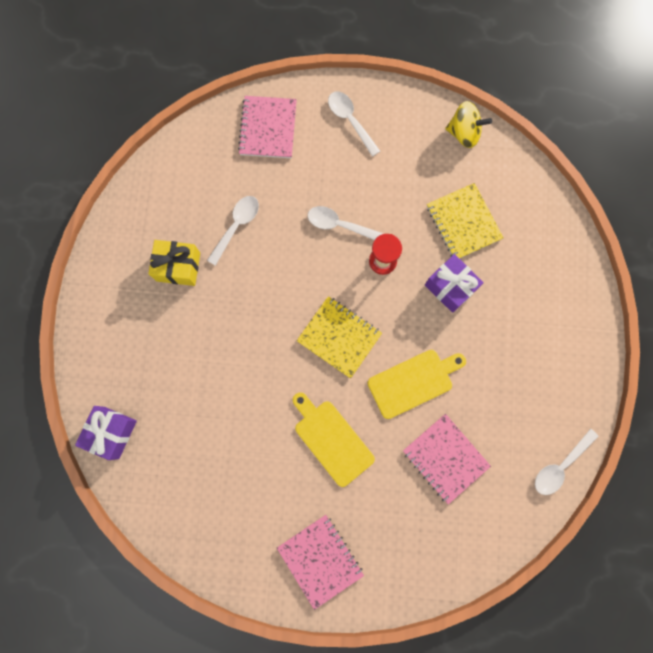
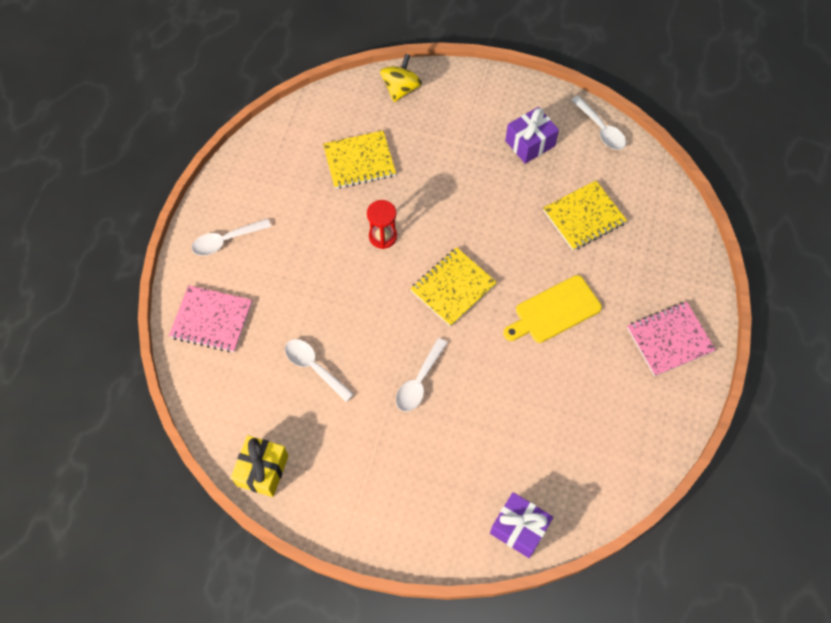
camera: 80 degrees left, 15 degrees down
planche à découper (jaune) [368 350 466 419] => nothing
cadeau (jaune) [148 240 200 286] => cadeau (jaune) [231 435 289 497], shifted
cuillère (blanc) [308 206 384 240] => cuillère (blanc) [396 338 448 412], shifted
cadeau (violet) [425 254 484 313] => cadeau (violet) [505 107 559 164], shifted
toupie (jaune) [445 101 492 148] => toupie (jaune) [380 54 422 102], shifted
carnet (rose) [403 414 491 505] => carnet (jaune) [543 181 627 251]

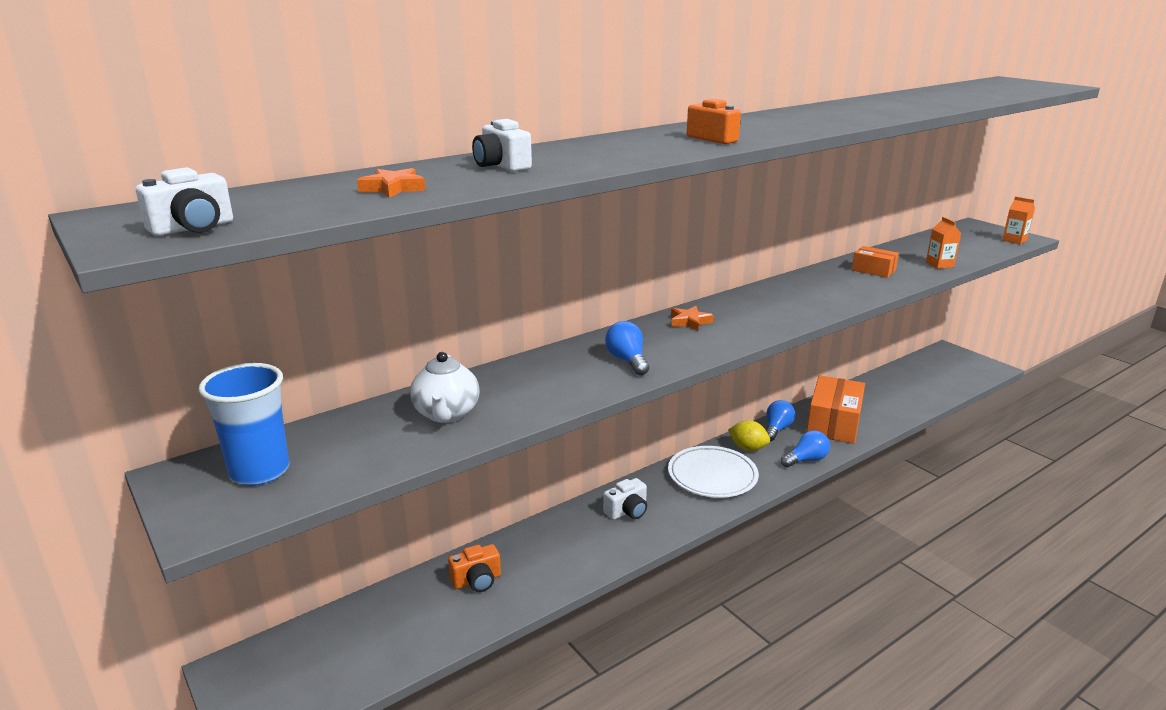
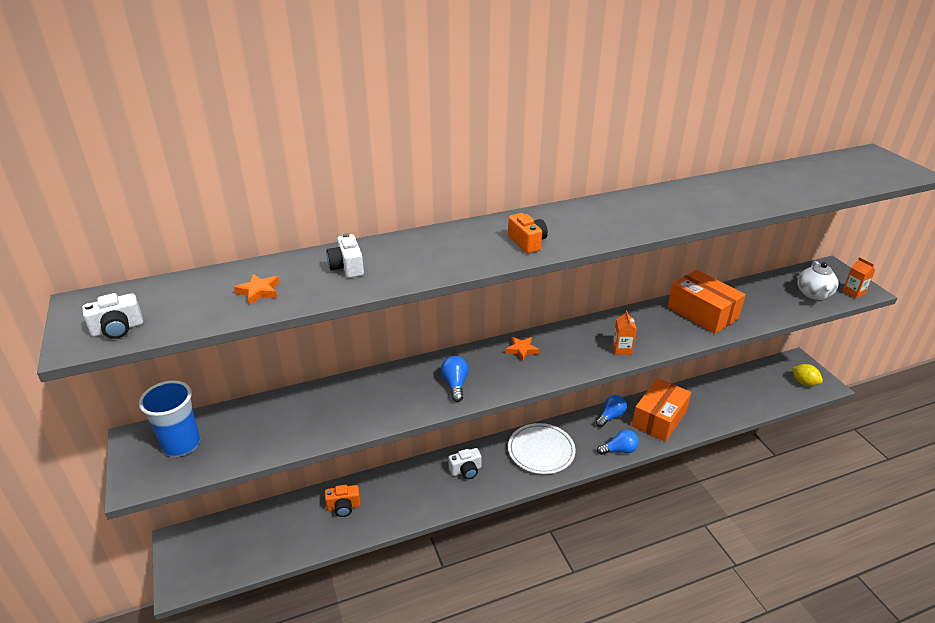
camera: 15 degrees right, 10 degrees up
théière (blanc) [410 352 479 423] => théière (blanc) [797 261 839 300], shifted
citron (jaune) [728 420 770 451] => citron (jaune) [792 364 823 386], shifted
brique de lait (orange) [926 217 961 269] => brique de lait (orange) [613 310 637 355], shifted
boîte (orange) [852 246 899 278] => boîte (orange) [668 270 746 334], x1.92

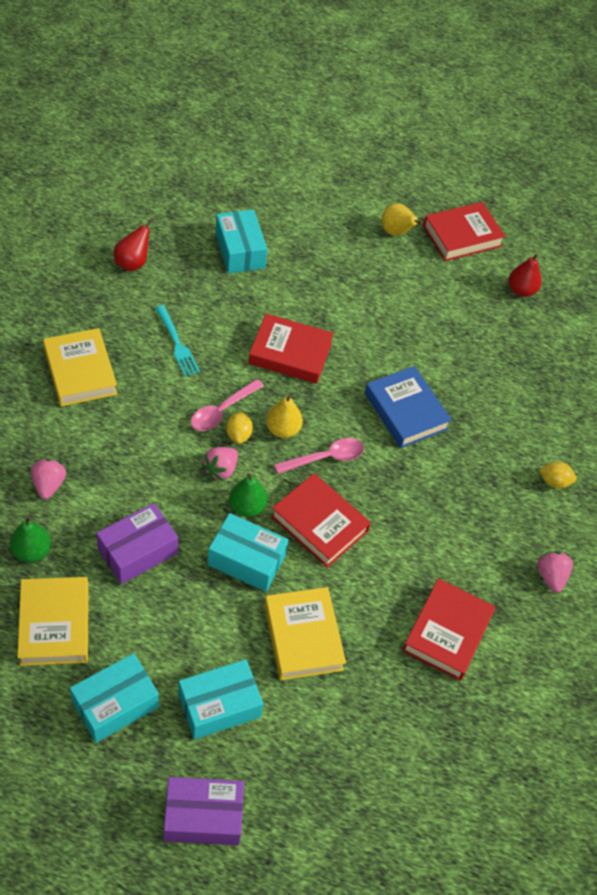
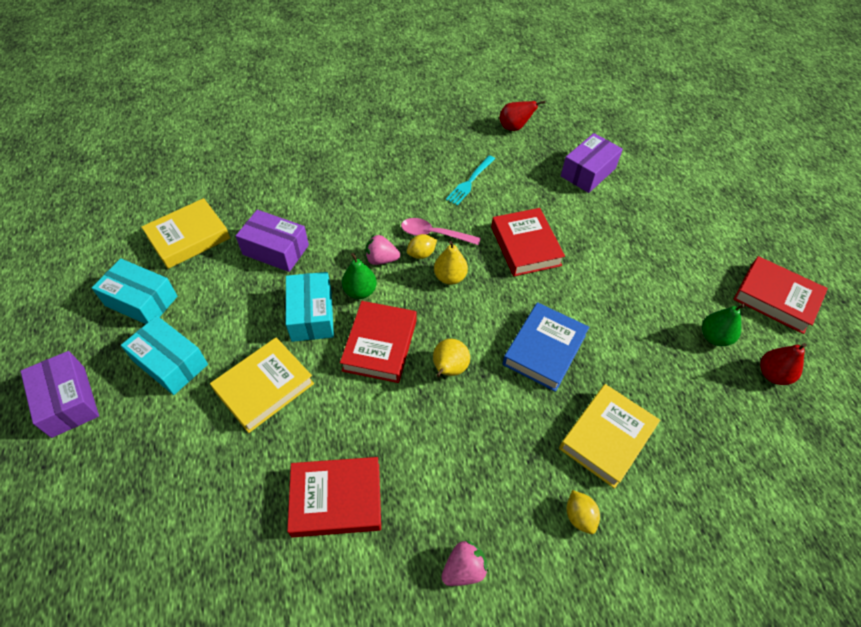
camera: 65 degrees right, 0 degrees up
fraise (rose) [31 459 66 499] => nothing
cuillère (rose) [274 438 364 474] => nothing
poire (vert) [10 516 51 563] => poire (vert) [702 304 746 346], shifted
livre (jaune) [43 328 117 406] => livre (jaune) [559 384 660 489], shifted
poire (jaune) [381 203 423 236] => poire (jaune) [433 339 470 377], shifted
boîte (turquoise) [215 209 267 274] => boîte (violet) [561 133 623 193]

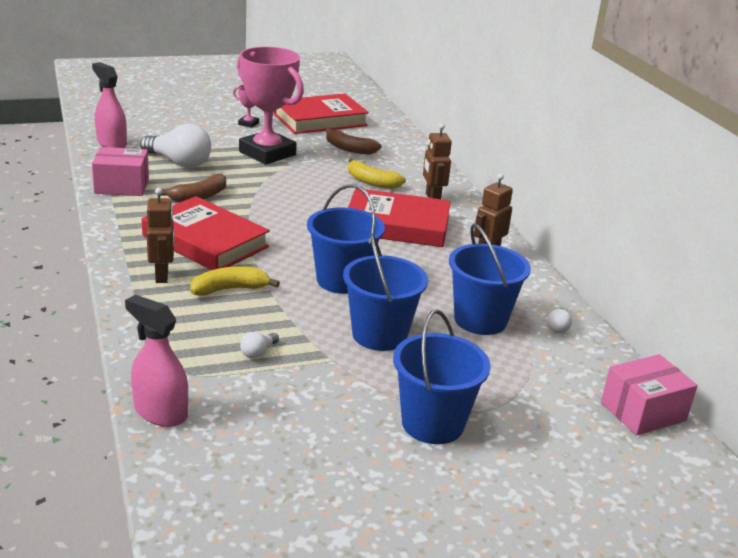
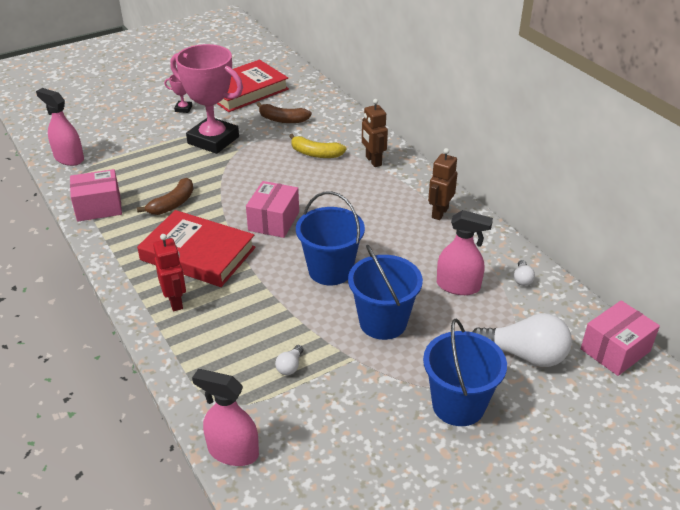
camera: 10 degrees left, 10 degrees up
banane (jaune) [190 266 280 296] => nothing
livre (rouge) [348 188 451 247] => nothing
nothing => boîte (rose) [246 181 299 238]
ampoule (blanc) [140 123 211 168] => ampoule (blanc) [472 313 572 367], shifted
seau (bleu) [449 223 531 335] => vaporisateur (rose) [437 210 493 295]
robot (marron) [147 188 174 283] => robot (rouge) [153 234 186 311]

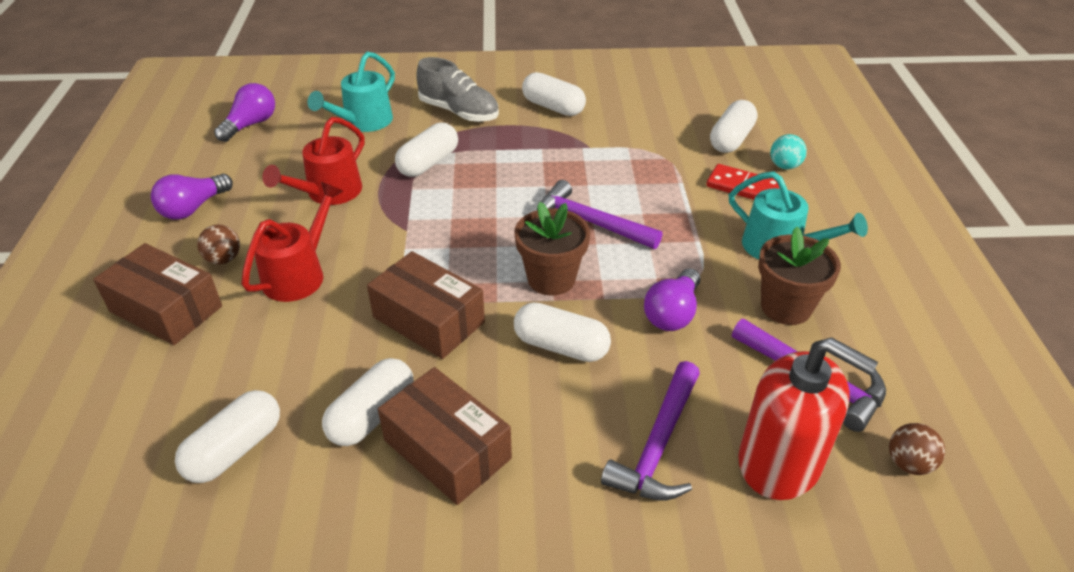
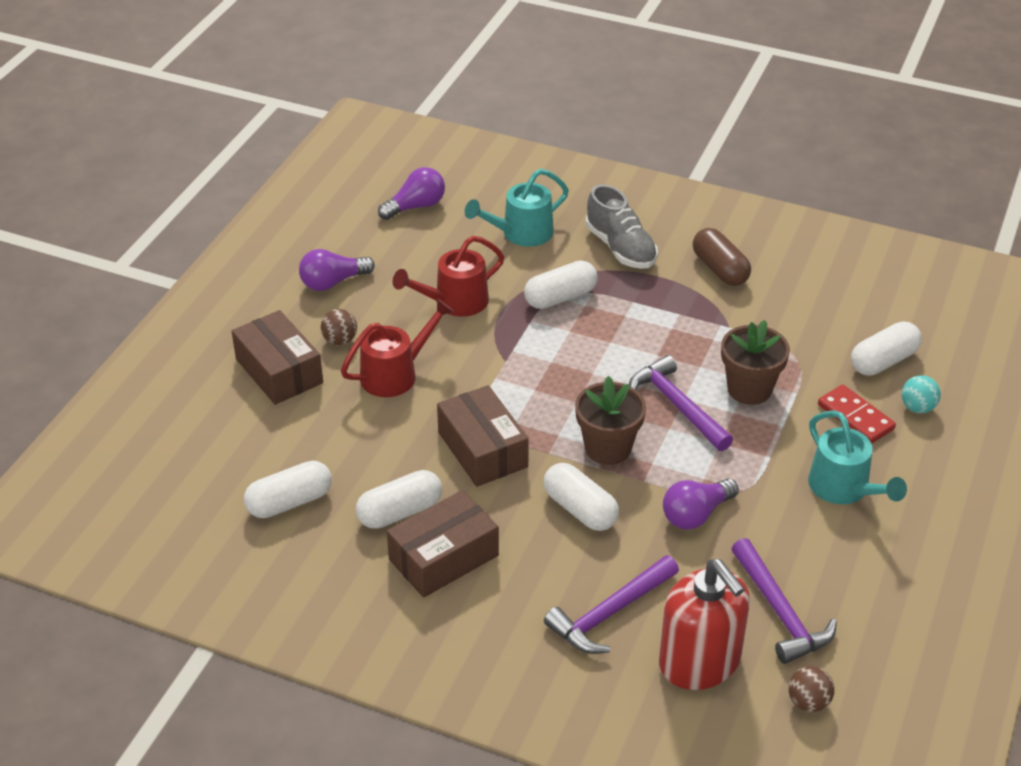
camera: 25 degrees right, 0 degrees up
pot de fleurs (marron) [758 227 841 325] => pot de fleurs (marron) [721 320 790 405], shifted
gélule (blanc) [522 72 586 116] => gélule (marron) [693 228 751 286]
boîte (marron) [378 367 512 505] => boîte (marron) [387 490 499 598], 75 degrees clockwise

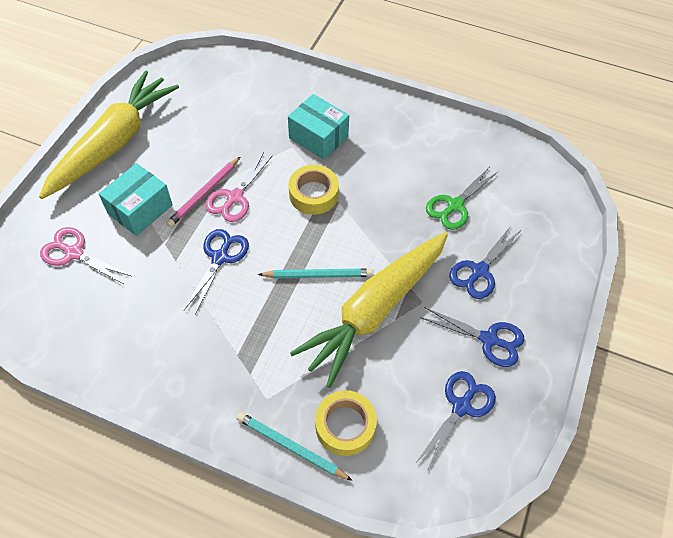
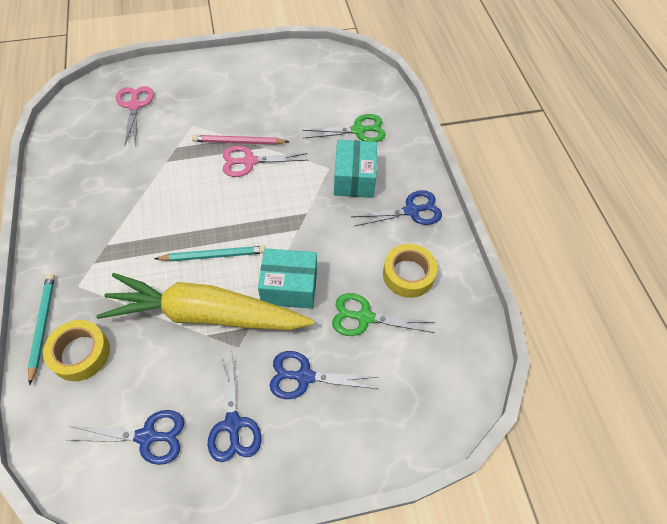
camera: 55 degrees right, 0 degrees up
carotte (jaune) [39 70 179 199] => nothing
nothing => ciseaux (vert) [302 114 386 142]
boîte (turquoise) [99 163 173 236] => boîte (turquoise) [258 248 317 309], shifted
ciseaux (bleu) [184 229 249 314] => ciseaux (bleu) [352 190 442 226], shifted
ruban adhésif (jaune) [289 165 339 215] => ruban adhésif (jaune) [383 244 437 298], shifted
crayon (turquoise) [258 268 373 279] => crayon (turquoise) [154 246 266 262], 60 degrees counterclockwise

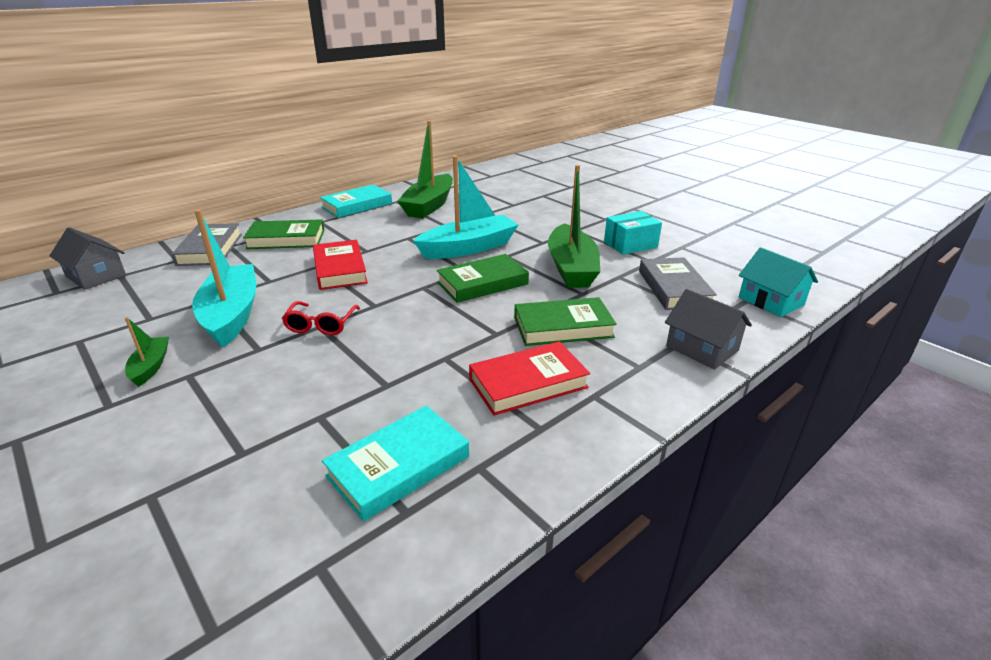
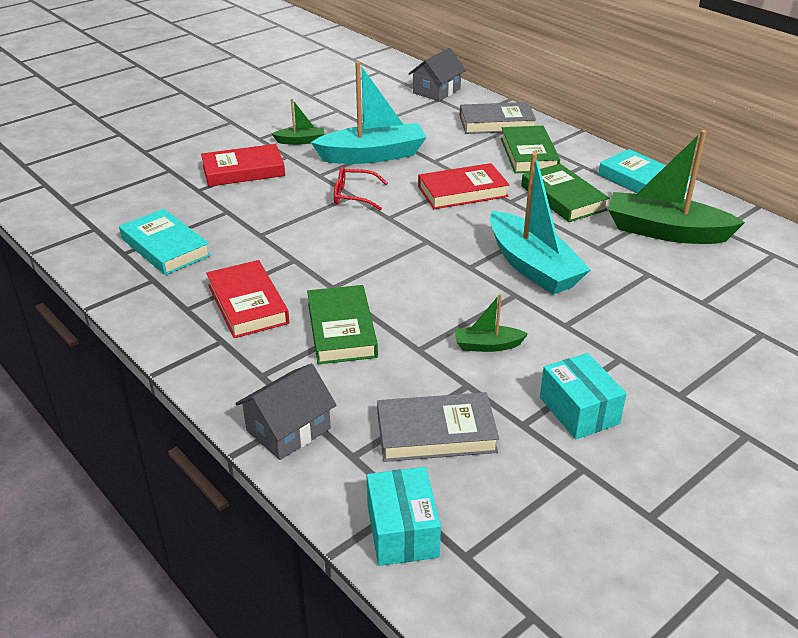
camera: 90 degrees right, 5 degrees up
nothing => livre (rouge) [201 144 285 187]
livre (vert) [436 254 529 303] => livre (vert) [521 164 609 222], shifted
maison (turquoise) [739 247 818 317] => boîte (turquoise) [367 467 441 566]
bateau (vert) [548 165 600 288] => bateau (vert) [455 294 528 352], x0.48

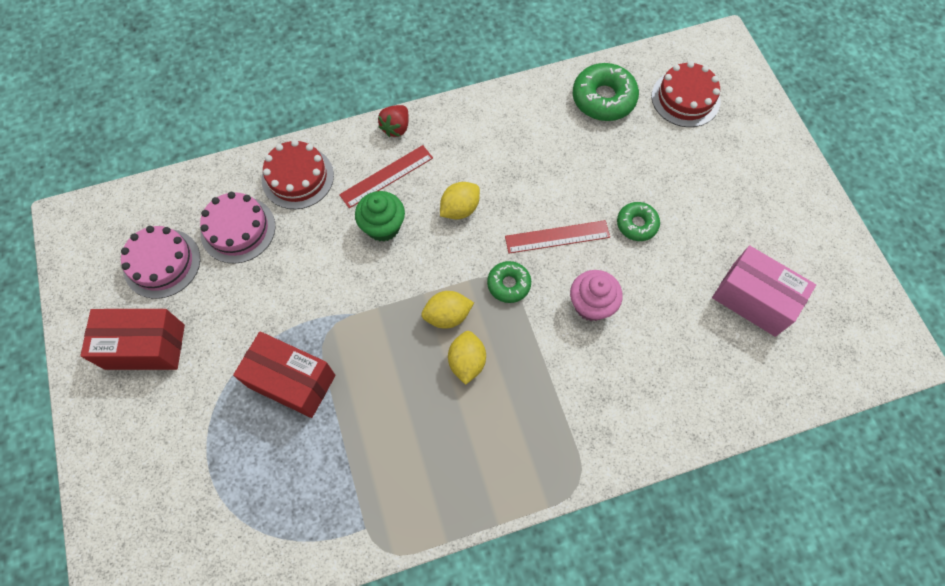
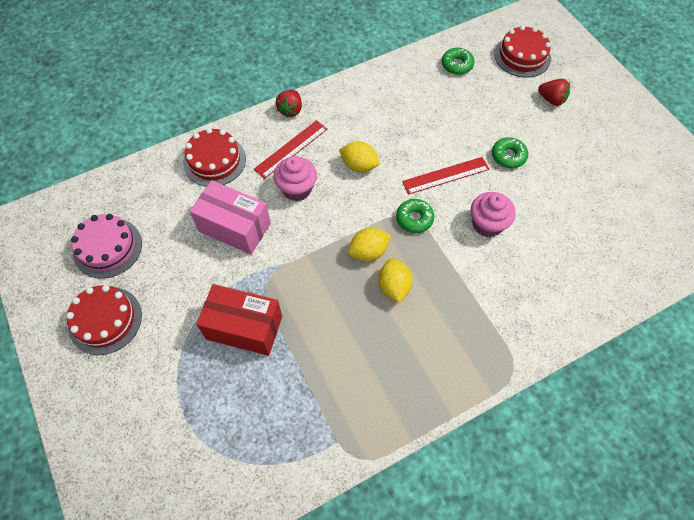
camera: 10 degrees left, 5 degrees down
gâteau (rose) [200 192 275 264] => nothing
nothing => fraise (rouge) [538 79 570 106]
boîte (rose) [712 246 816 337] => boîte (rose) [190 180 271 255], shifted
boîte (rouge) [80 309 185 370] => gâteau (rouge) [66 285 142 355]
muffin (vert) [355 191 405 242] => muffin (rose) [274 156 317 201]
citron (jaune) [440 182 480 219] => citron (jaune) [339 141 380 172], 75 degrees clockwise
beignet (vert) [573 63 639 121] => beignet (vert) [441 48 474 75], x0.60

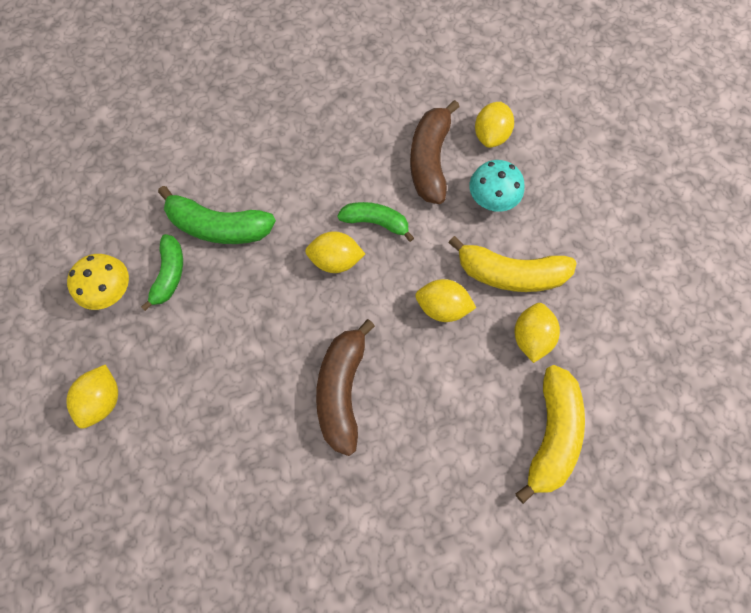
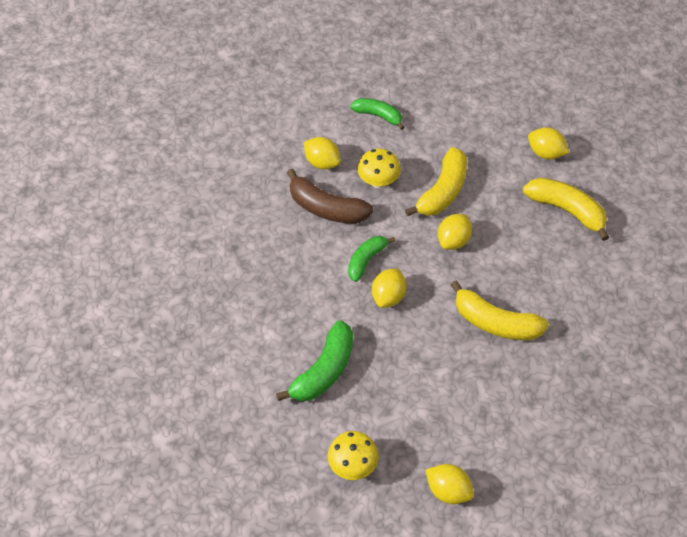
camera: 70 degrees left, 15 degrees down
banane (vert) [141 234 183 311] => banane (vert) [350 98 405 130], shifted
citron (jaune) [515 303 560 363] => citron (jaune) [528 127 569 159], shifted
banane (marron) [316 319 375 456] => banane (jaune) [450 281 549 340]
champignon (turquoise) [469 160 525 212] => champignon (jaune) [357 149 401 188]

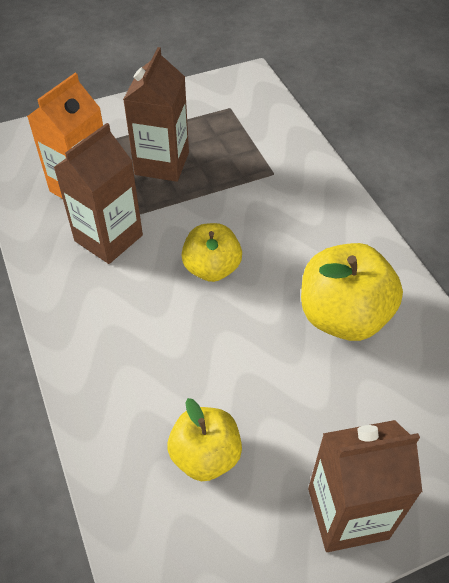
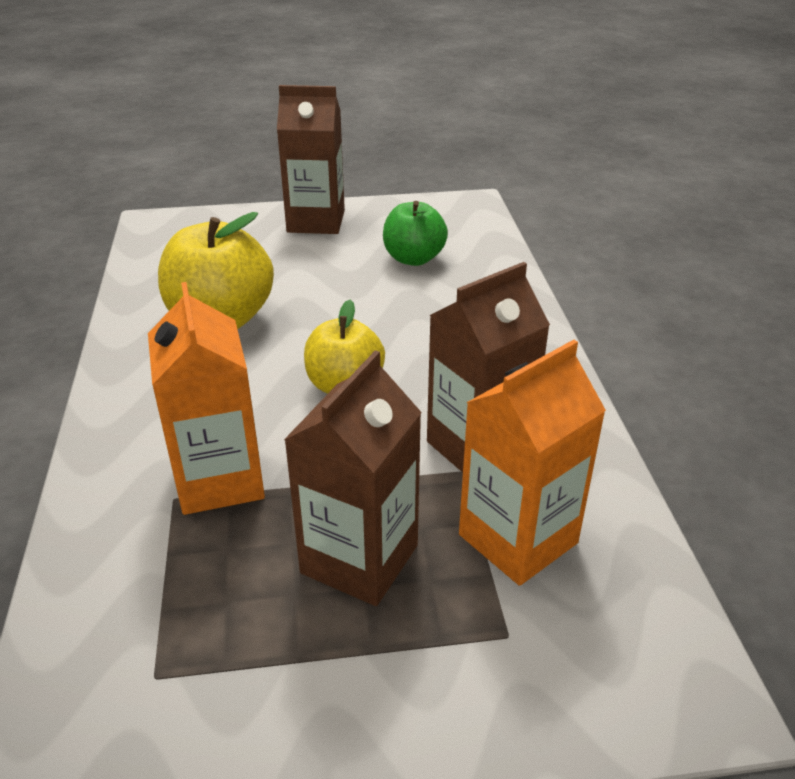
camera: 165 degrees left, 15 degrees down
nothing => brique de lait (orange) [148 282 265 515]
pomme (jaune) [167 398 242 481] => pomme (vert) [383 201 448 266]

